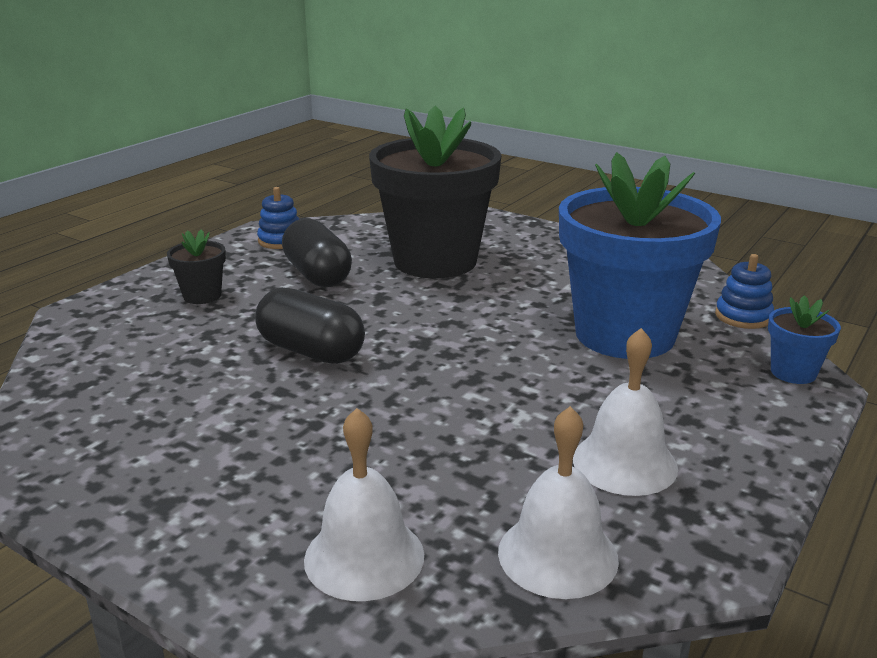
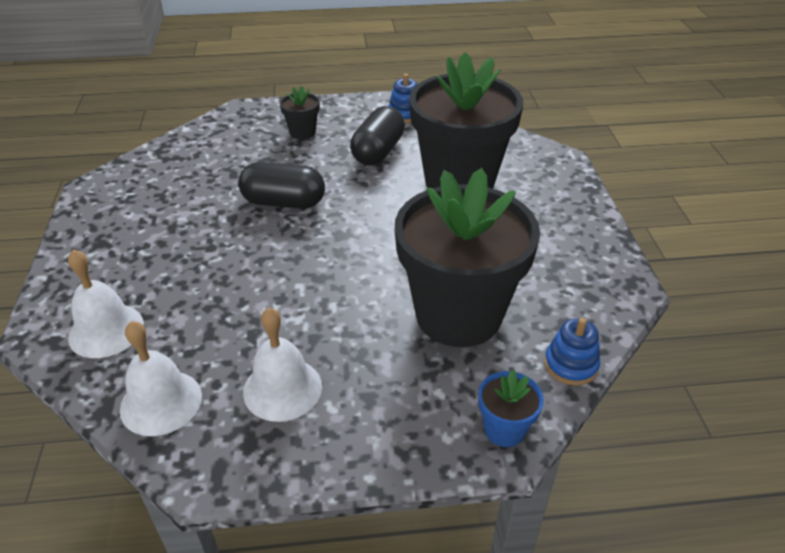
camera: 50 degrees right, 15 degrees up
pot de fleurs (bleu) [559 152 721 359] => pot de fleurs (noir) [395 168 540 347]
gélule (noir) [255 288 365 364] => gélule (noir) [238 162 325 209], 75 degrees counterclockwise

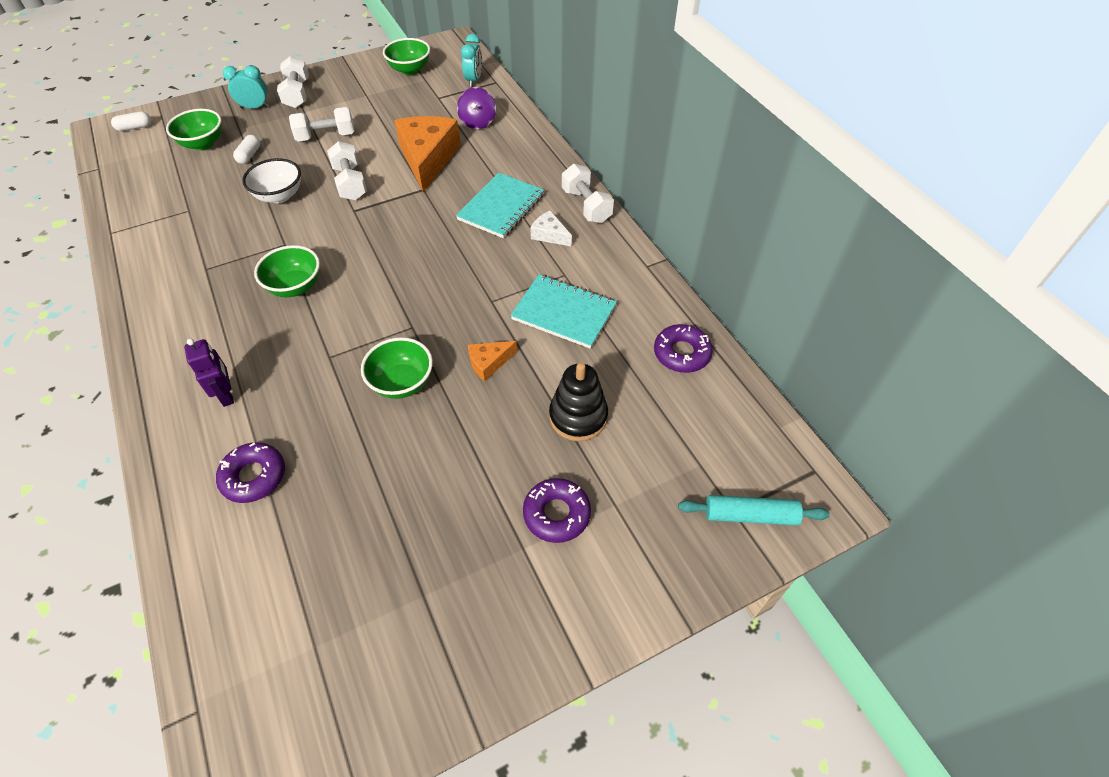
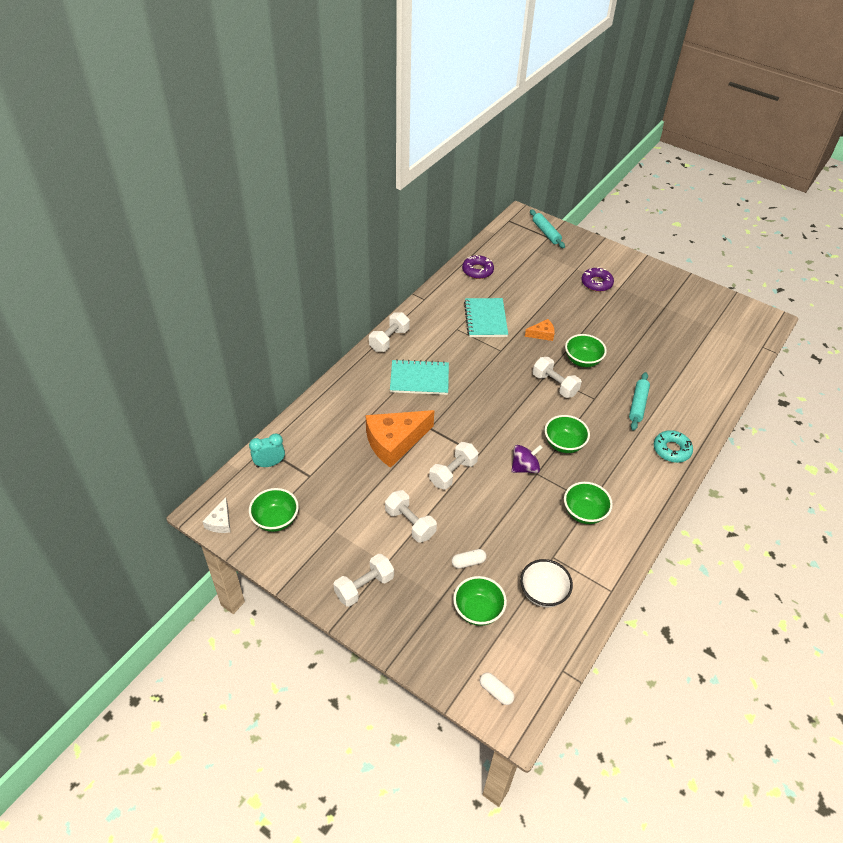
camera: 120 degrees left, 5 degrees down
robot (violet) [184 339 234 407] => nothing
beignet (violet) [216 442 285 503] => nothing
réveil (turquoise) [223 65 269 109] => nothing
jouet à empiler (noir) [549 363 608 441] => nothing
nothing => haltère (blanc) [533 357 582 398]
nothing => bol (vert) [564 482 613 524]
nothing => rouleau à pâtisserie (turquoise) [629 372 650 431]
nothing => beignet (turquoise) [654 430 693 463]
bol (blanc) [242 158 301 203] => bol (blanc) [520 559 573 607], shifted
toupie (violet) [457 87 496 129] => toupie (violet) [512 445 543 473], shifted
fromage (blanc) [530 210 572 246] => fromage (blanc) [202 497 231 533], shifted
fromage (orange) [468 341 517 381] => fromage (orange) [525 319 555 341], 45 degrees counterclockwise

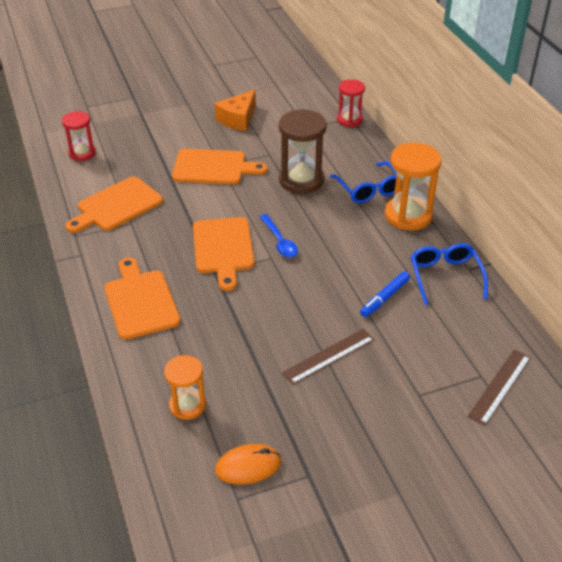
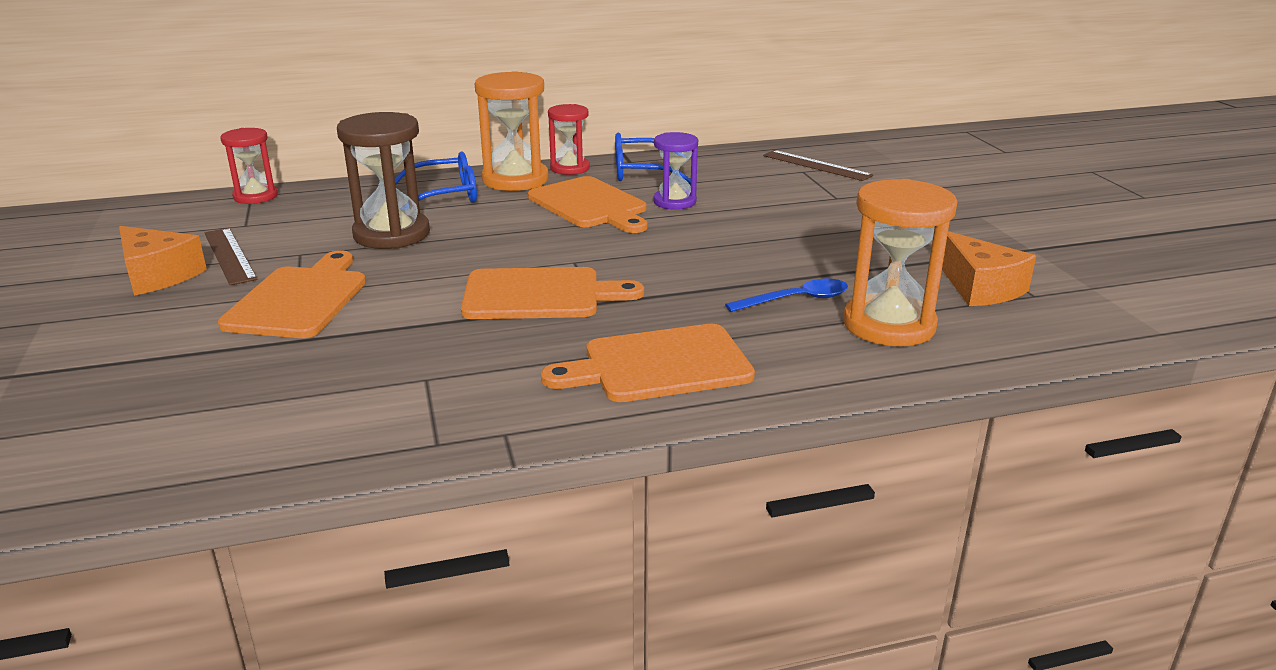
camera: 85 degrees left, 15 degrees down
sablier (rouge) [62 111 96 161] => sablier (rouge) [548 104 590 175], shifted
planche à découper (orange) [66 176 163 233] => planche à découper (orange) [528 176 647 233], shifted
cuillère (bleu) [260 214 298 257] => cuillère (bleu) [725 279 848 312], shifted
règle (marron) [282 329 374 385] => règle (marron) [204 228 257 285], shifted
souris (orange) [215 444 281 484] => fromage (orange) [942 231 1036 306]
feutre (bleu) [360 271 410 317] => sablier (violet) [653 132 698 210]
sablier (orange) [164 355 206 420] => sablier (orange) [843 179 957 346], x1.62

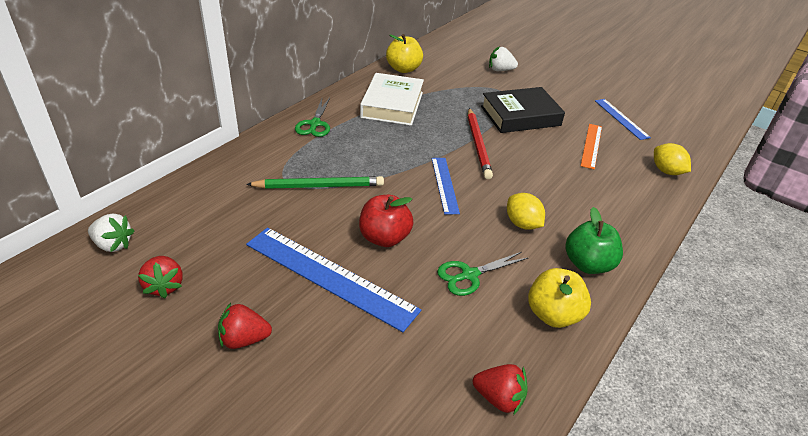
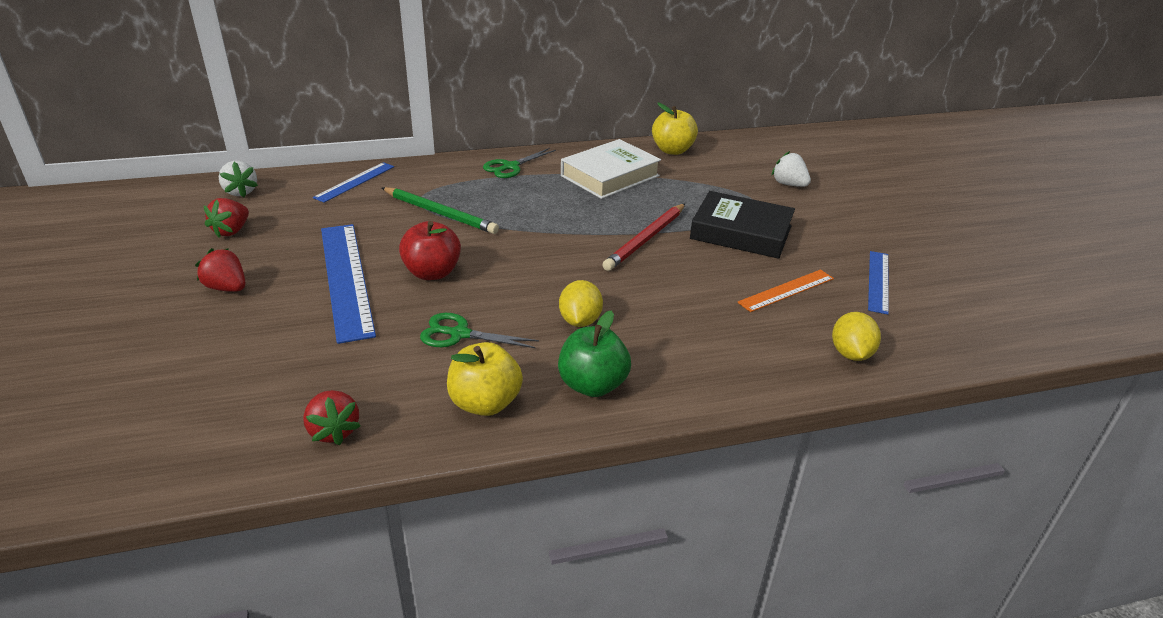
camera: 40 degrees right, 5 degrees down
règle (bleu) [432 158 460 215] => règle (bleu) [313 162 394 203], shifted

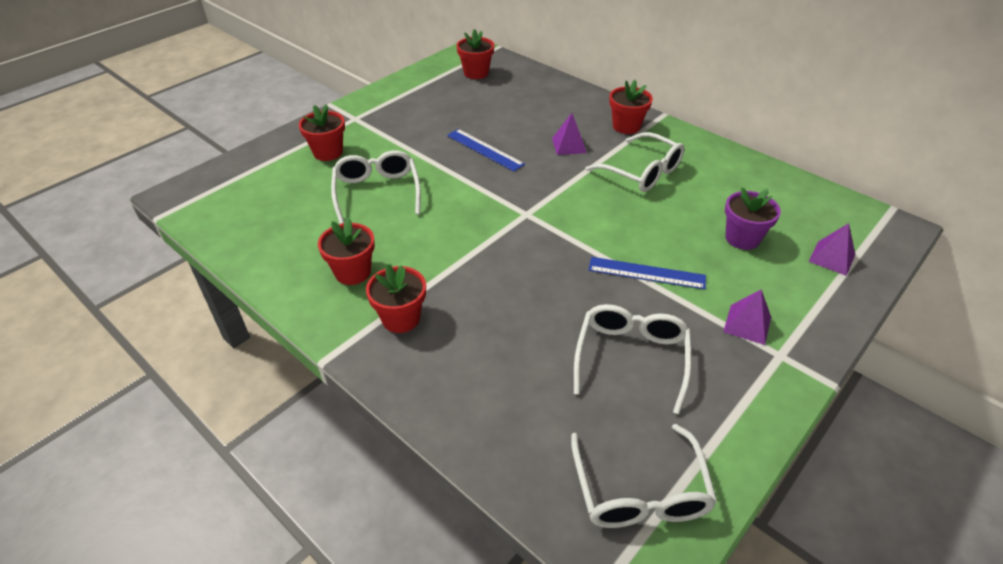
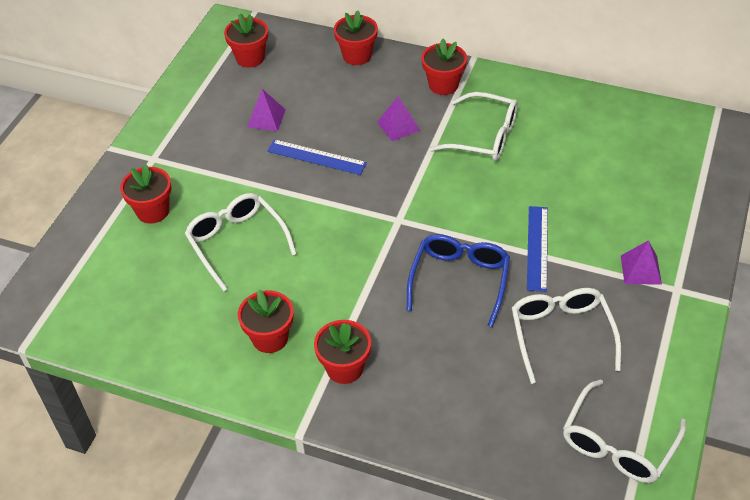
camera: 20 degrees left, 5 degrees up
pot de fleurs (violet) [725 187 781 250] => nothing
nothing => pot de fleurs (rouge) [334 10 378 65]
nothing => lunettes (bleu) [407 234 510 327]
pyramide (violet) [809 223 855 276] => pyramide (violet) [247 89 286 131], shifted
lunettes (blanc) [571 424 717 528] => lunettes (blanc) [563 379 686 483], 60 degrees clockwise
règle (bleu) [589 257 706 290] => règle (bleu) [527 206 548 292], 75 degrees counterclockwise

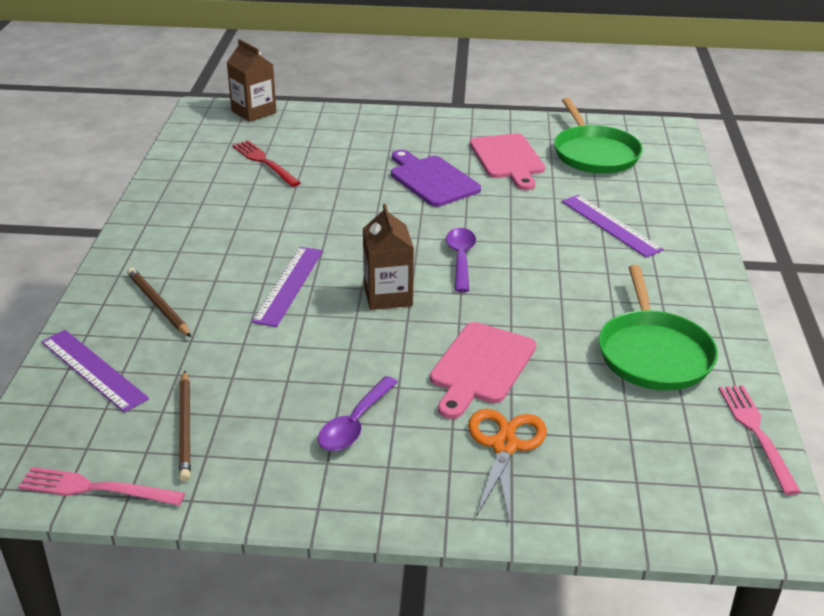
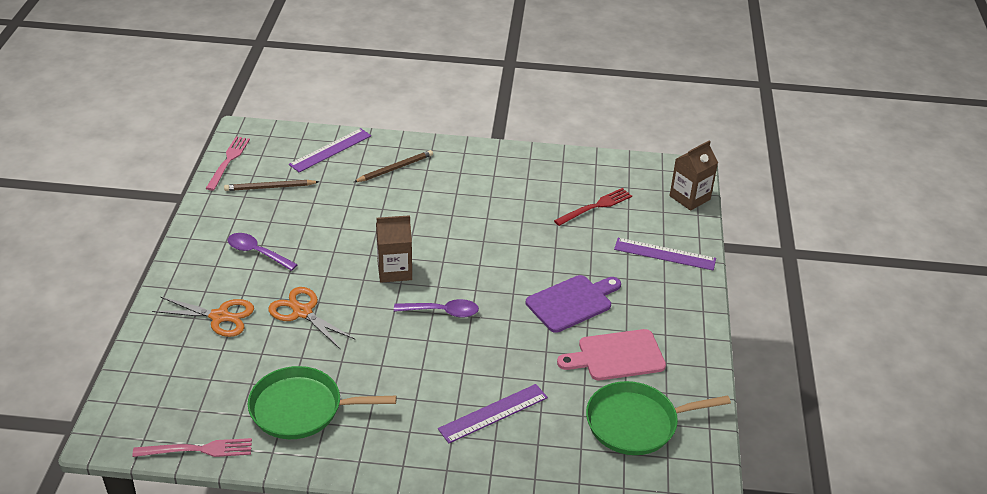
camera: 90 degrees right, 5 degrees up
règle (violet) [252 247 323 327] => règle (violet) [614 238 716 271], shifted
planche à découper (rose) [430 322 536 419] => ciseaux (orange) [269 287 356 349]

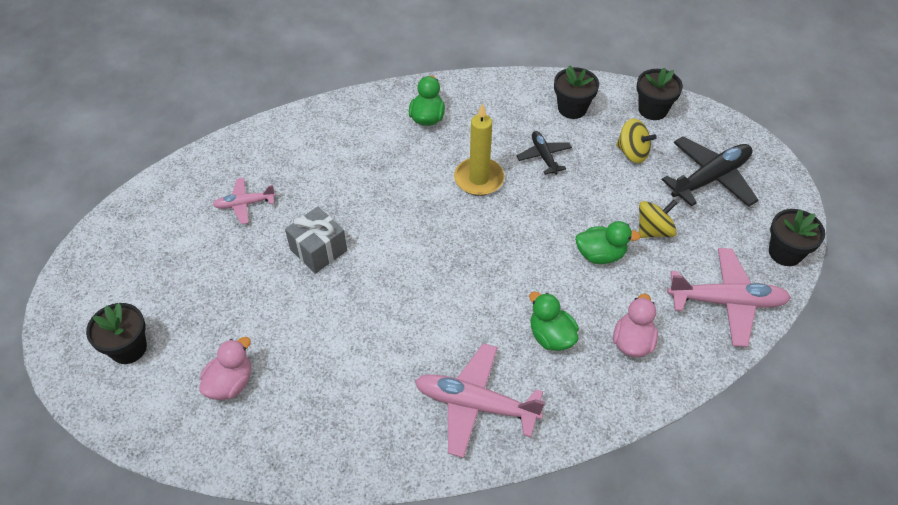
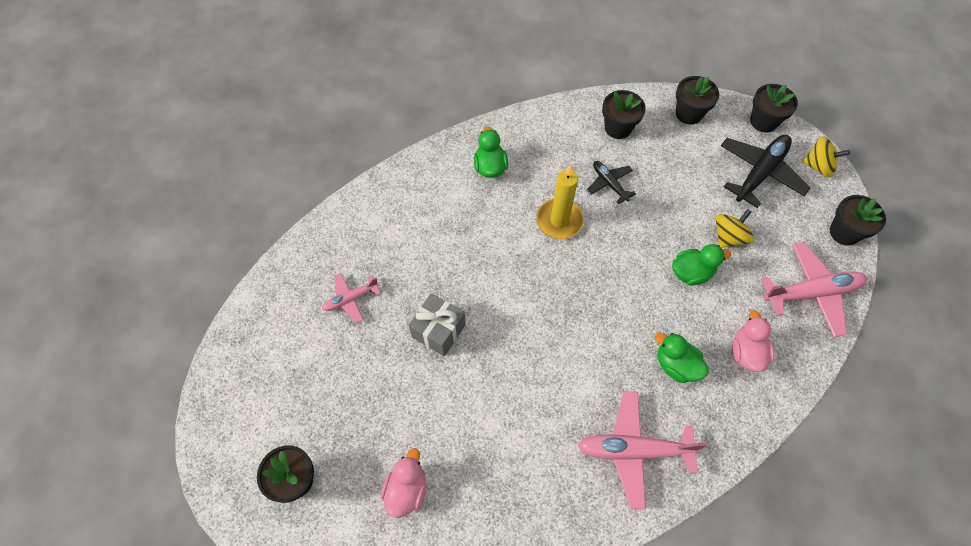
camera: 15 degrees left, 10 degrees up
nothing => pot de fleurs (noir) [750 84 798 133]
toupie (jaune) [616 118 657 163] => toupie (jaune) [802 136 850 178], shifted

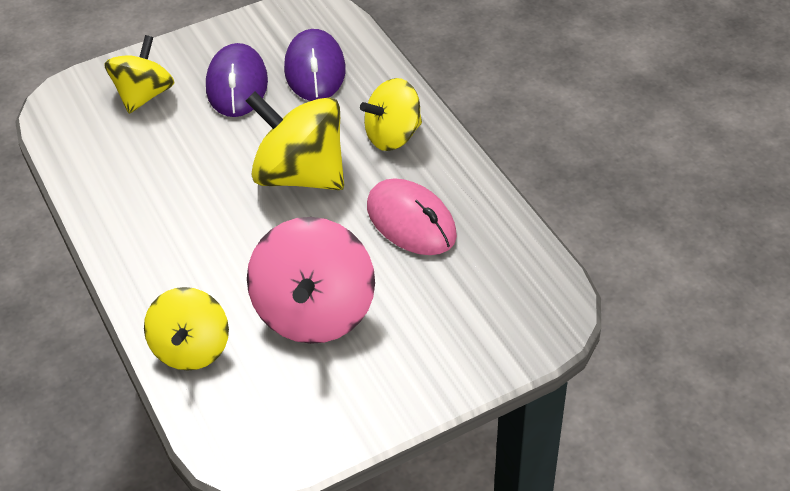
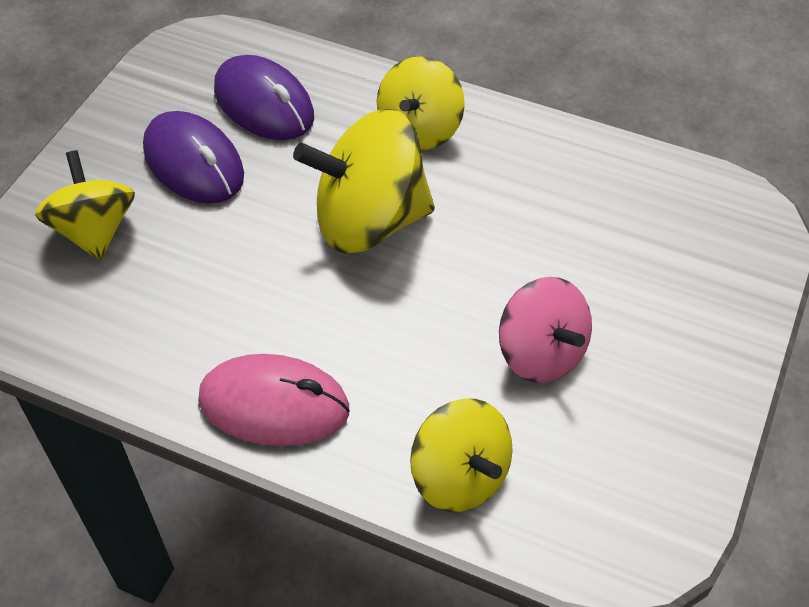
camera: 40 degrees left, 5 degrees up
souris (rose) [367 178 457 255] => souris (rose) [198 354 350 446], shifted
toupie (rose) [247 217 375 344] => toupie (rose) [499 277 592 383], x0.66

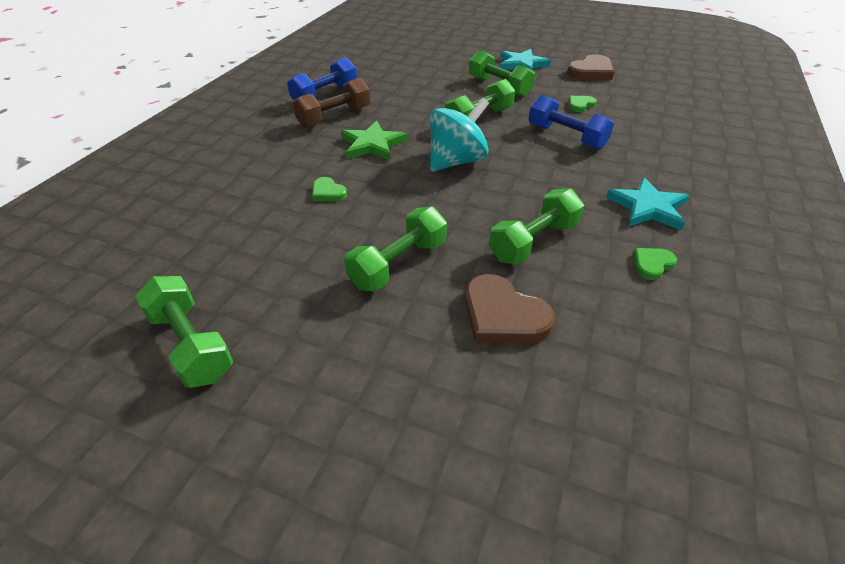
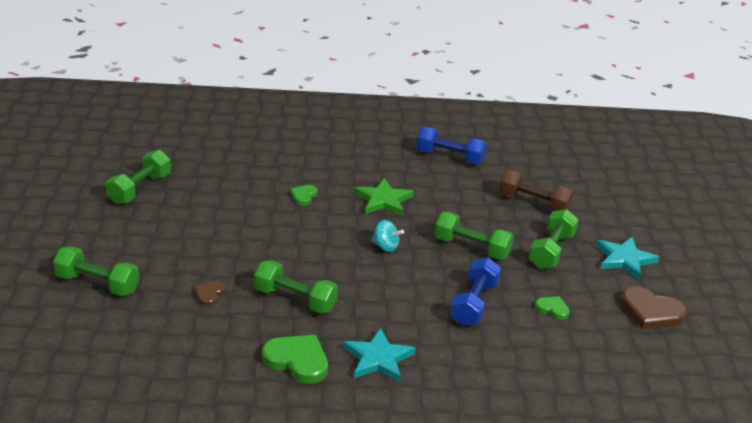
camera: 65 degrees right, 10 degrees down
haltère (marron) [293 78 370 128] => haltère (marron) [499 170 574 211], shifted
haltère (vert) [344 206 447 291] => haltère (vert) [53 246 139 296], shifted
toupie (turquoise) [430 98 489 172] => toupie (turquoise) [371 220 404 252], x0.54
cœur (marron) [465 274 555 343] => cœur (marron) [194 280 225 306], x0.54
cœur (vert) [633 248 677 280] => cœur (vert) [262 335 328 384], x1.85

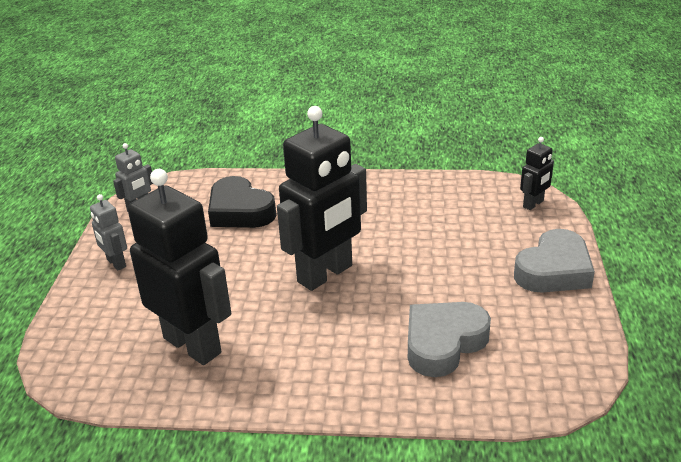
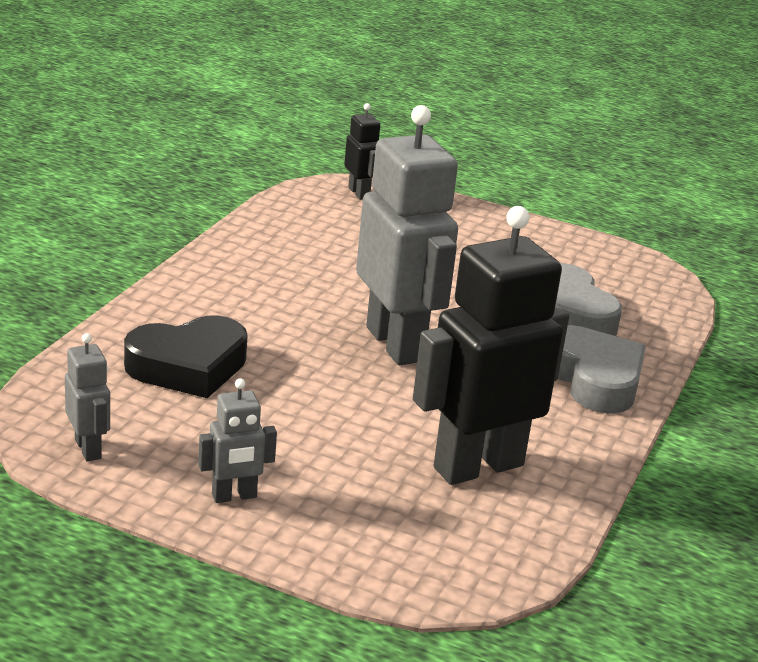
camera: 75 degrees left, 5 degrees down
cœur (gris) [514 229 595 293] => cœur (gris) [558 325 646 414], shifted
robot (noir) [277 106 367 291] => robot (gris) [356 105 458 365]

